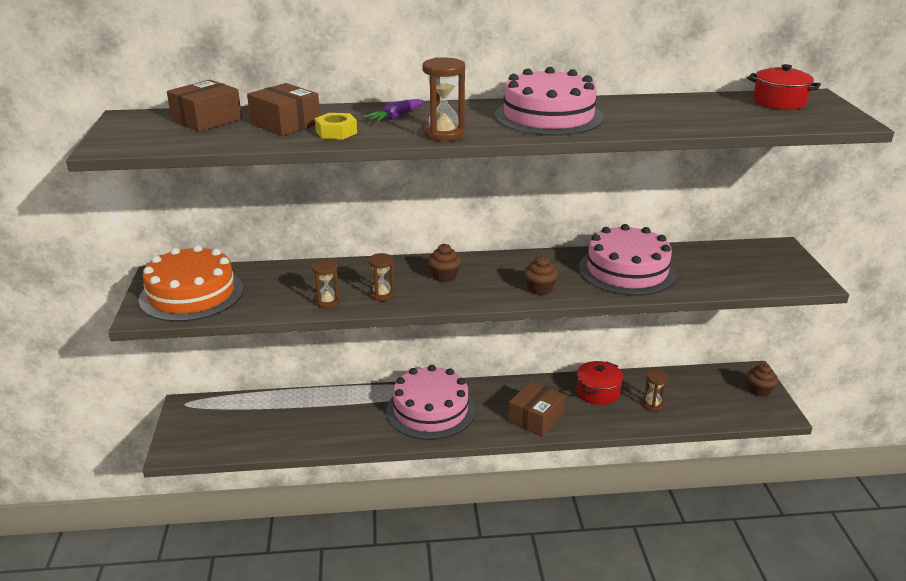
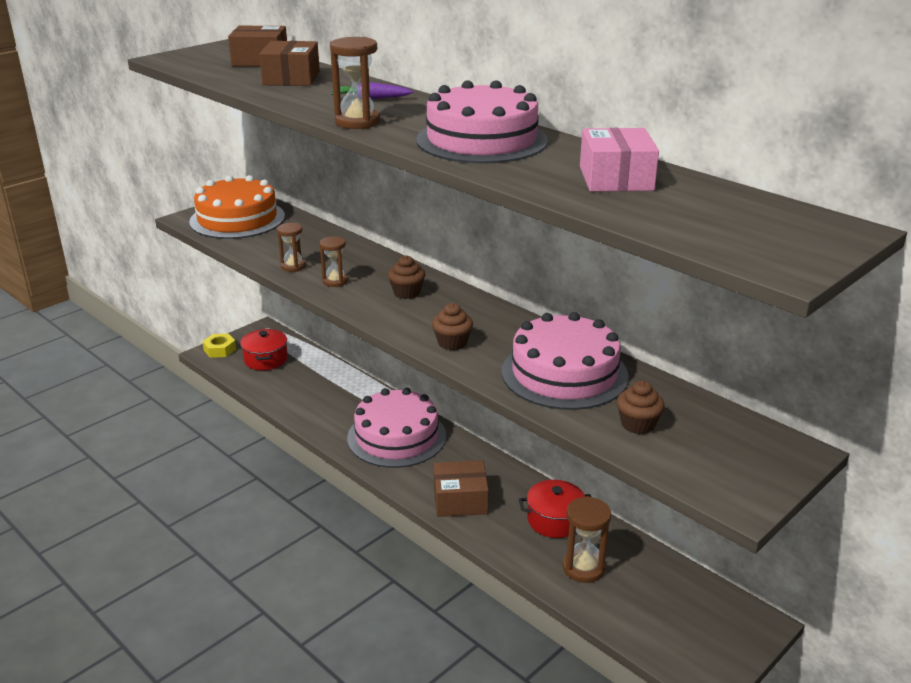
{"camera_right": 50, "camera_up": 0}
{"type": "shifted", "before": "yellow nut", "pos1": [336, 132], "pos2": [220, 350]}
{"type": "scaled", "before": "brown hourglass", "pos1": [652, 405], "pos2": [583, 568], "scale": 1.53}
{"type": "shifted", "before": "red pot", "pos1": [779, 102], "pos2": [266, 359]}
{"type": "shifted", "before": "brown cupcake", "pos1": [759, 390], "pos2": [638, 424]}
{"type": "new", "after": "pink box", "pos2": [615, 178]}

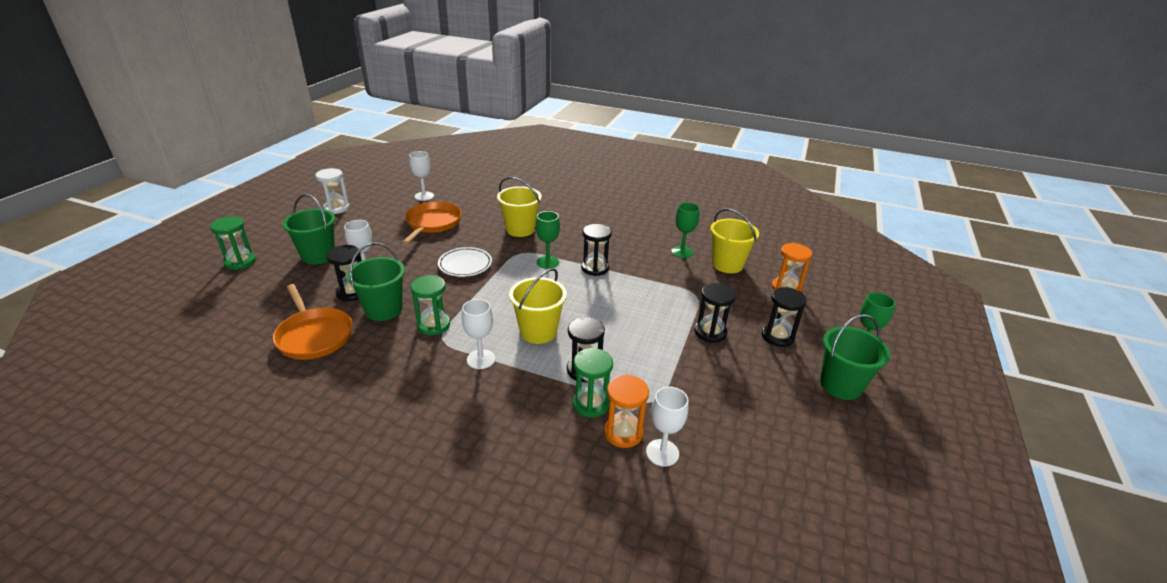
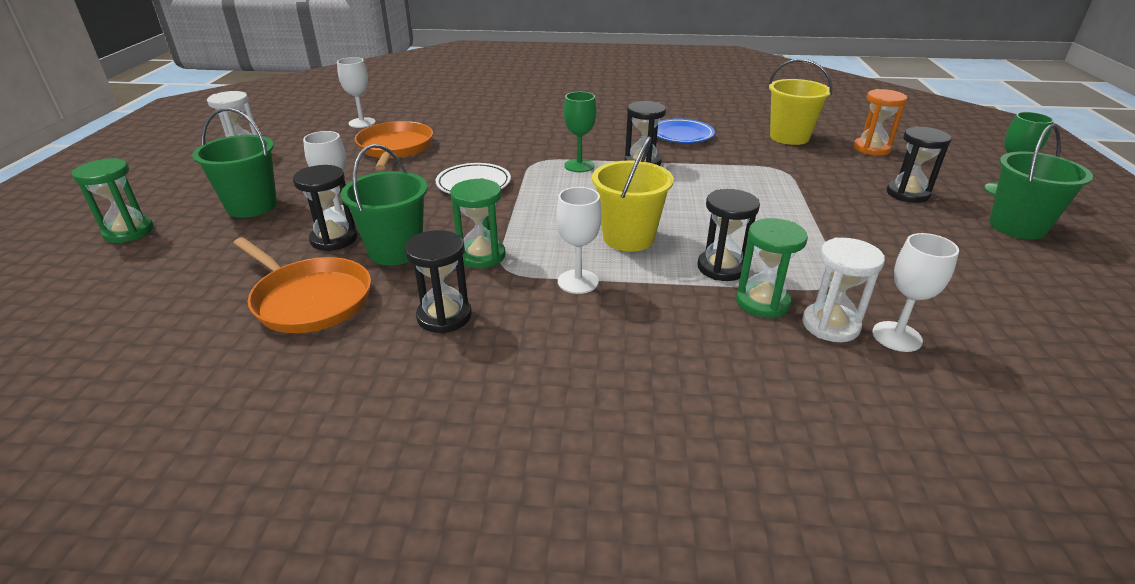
{"camera_right": -15, "camera_up": 0}
{"type": "gone", "before": "yellow bucket", "pos1": [520, 229]}
{"type": "repainted", "before": "orange hourglass", "after": "white hourglass", "pos1": [623, 432], "pos2": [830, 325]}
{"type": "gone", "before": "green goblet", "pos1": [682, 252]}
{"type": "shifted", "before": "black hourglass", "pos1": [710, 332], "pos2": [444, 316]}
{"type": "new", "after": "blue plate", "pos2": [681, 135]}

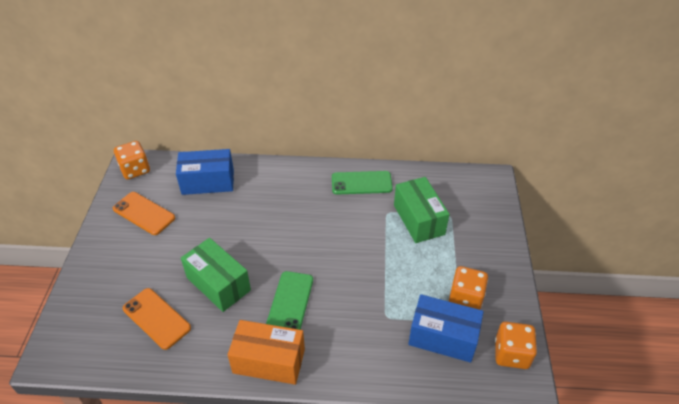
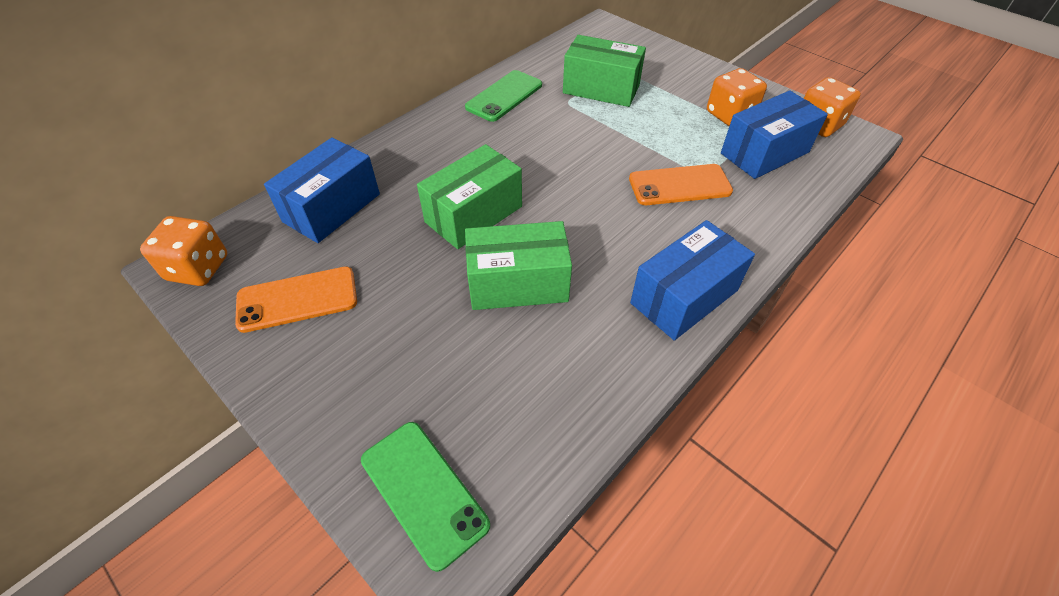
{"camera_right": -50, "camera_up": 5}
{"type": "shifted", "before": "orange phone", "pos1": [156, 318], "pos2": [679, 185]}
{"type": "repainted", "before": "orange box", "after": "blue box", "pos1": [269, 361], "pos2": [684, 297]}
{"type": "shifted", "before": "green phone", "pos1": [290, 303], "pos2": [424, 491]}
{"type": "new", "after": "green box", "pos2": [473, 214]}

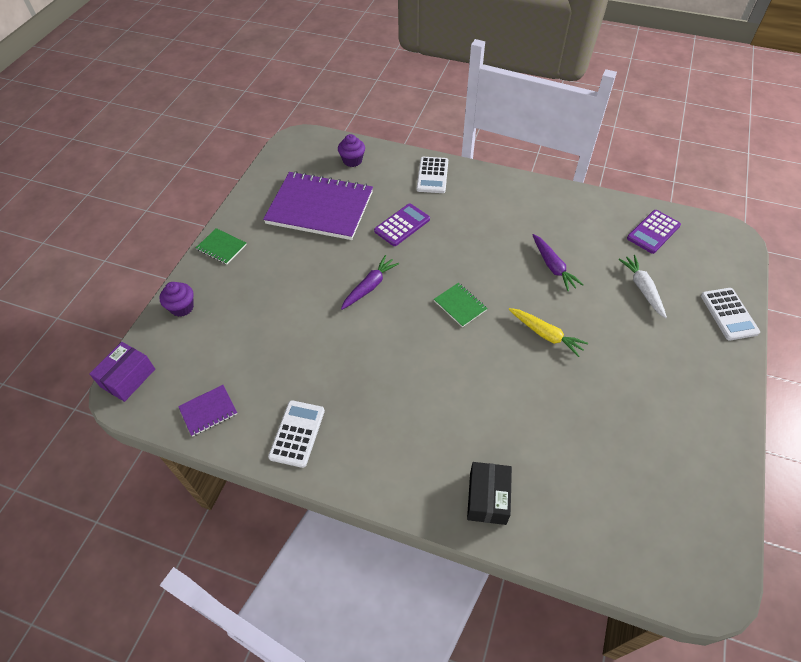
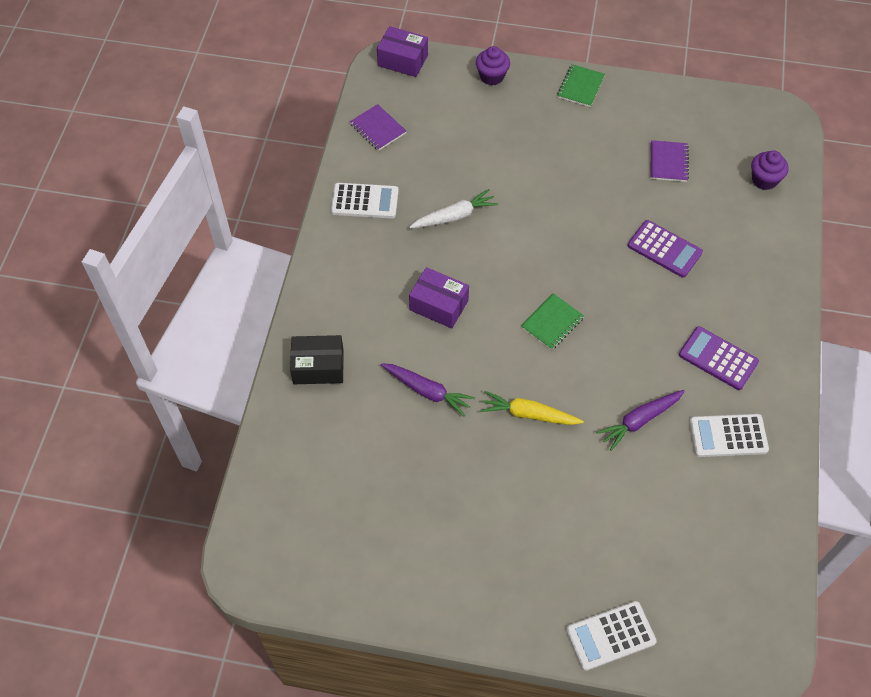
{"camera_right": 80, "camera_up": 5}
{"type": "scaled", "before": "purple notebook", "pos1": [320, 208], "pos2": [668, 162], "scale": 0.42}
{"type": "shifted", "before": "purple carrot", "pos1": [369, 286], "pos2": [427, 391]}
{"type": "shifted", "before": "white calculator", "pos1": [432, 175], "pos2": [728, 436]}
{"type": "rotated", "before": "yellow carrot", "pos1": [545, 334], "pos2": [529, 414], "turn": 75}
{"type": "shifted", "before": "white carrot", "pos1": [642, 289], "pos2": [454, 216]}
{"type": "shifted", "before": "purple calculator", "pos1": [653, 232], "pos2": [718, 358]}
{"type": "new", "after": "purple box", "pos2": [439, 305]}

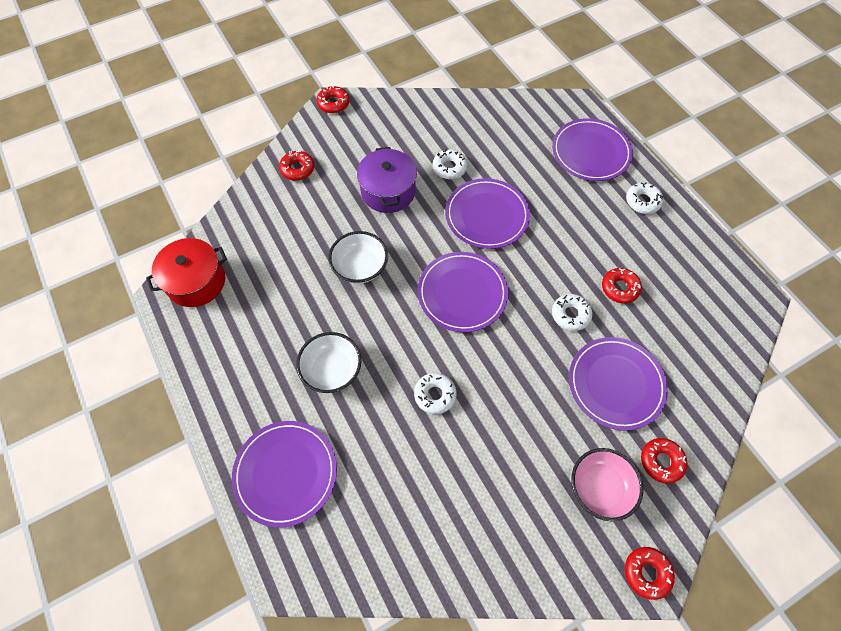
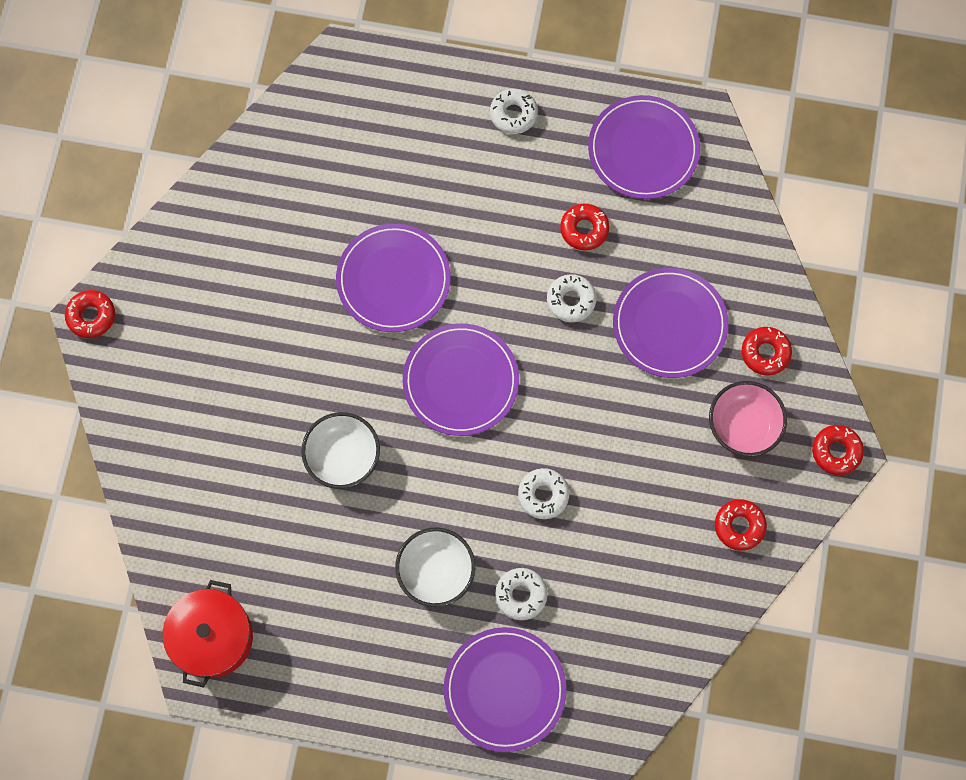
{"camera_right": -50, "camera_up": 10}
{"type": "shifted", "before": "red donut", "pos1": [297, 169], "pos2": [739, 526]}
{"type": "gone", "before": "purple pot", "pos1": [388, 191]}
{"type": "shifted", "before": "white donut", "pos1": [449, 168], "pos2": [521, 595]}
{"type": "shifted", "before": "purple plate", "pos1": [591, 152], "pos2": [643, 149]}

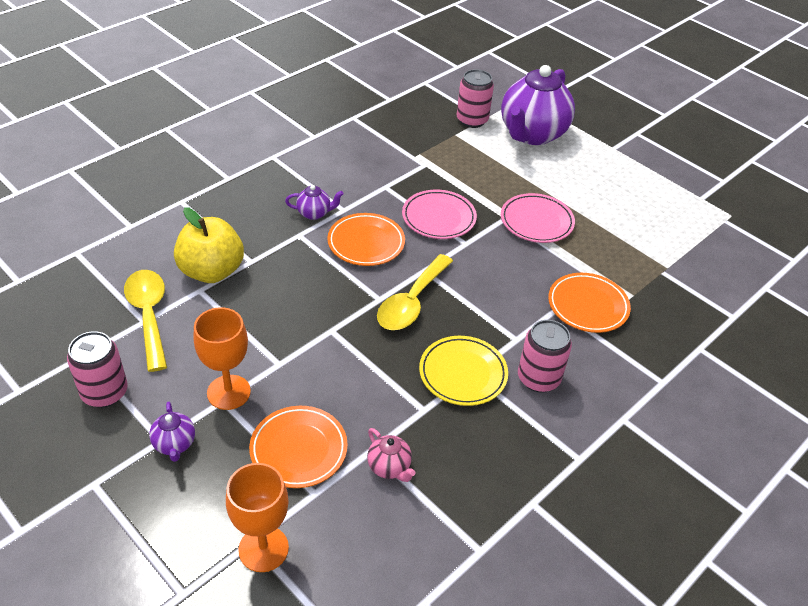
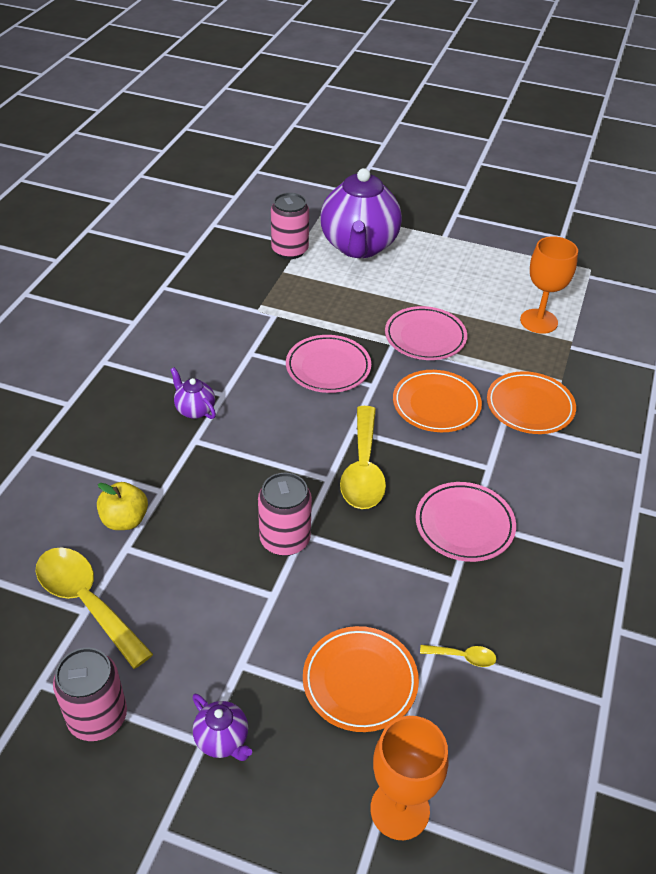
{"camera_right": -25, "camera_up": 0}
{"type": "scaled", "before": "yellow apple", "pos1": [212, 271], "pos2": [125, 520], "scale": 0.6}
{"type": "shifted", "before": "orange goblet", "pos1": [228, 392], "pos2": [538, 321]}
{"type": "rotated", "before": "purple teapot", "pos1": [314, 213], "pos2": [195, 410], "turn": -105}
{"type": "shifted", "before": "orange plate", "pos1": [366, 243], "pos2": [436, 405]}
{"type": "swapped", "before": "pink teapot", "after": "yellow spoon", "pos1": [389, 467], "pos2": [463, 657]}
{"type": "repainted", "before": "yellow plate", "after": "pink plate", "pos1": [463, 374], "pos2": [464, 525]}
{"type": "shifted", "before": "pink can", "pos1": [538, 378], "pos2": [285, 539]}

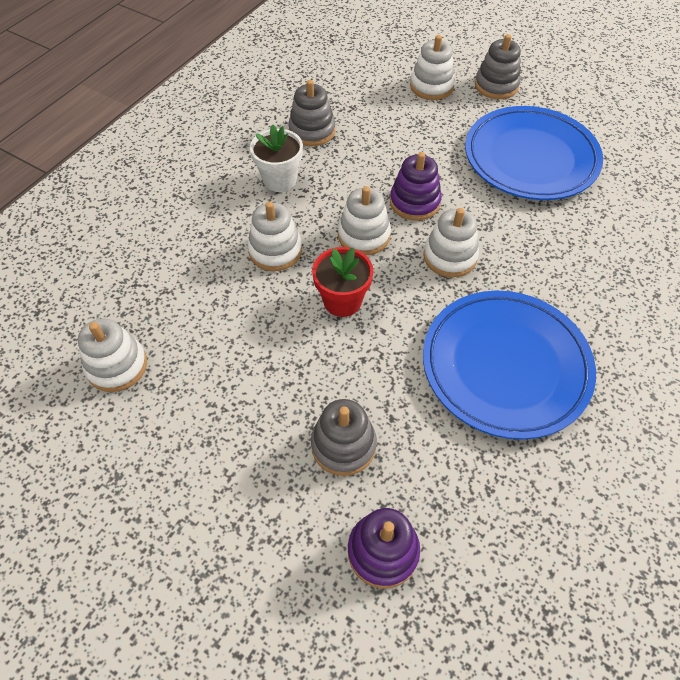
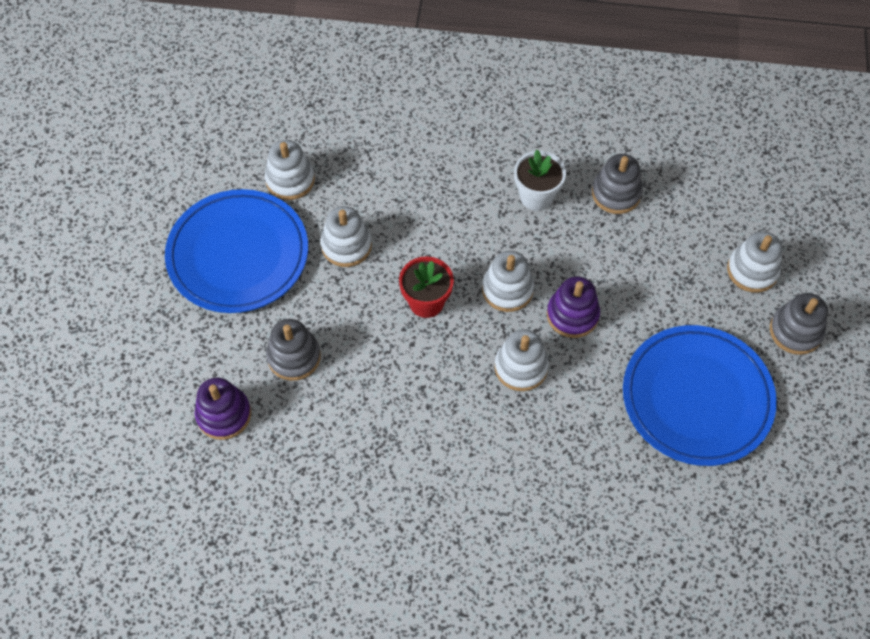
{"camera_right": 65, "camera_up": 5}
{"type": "shifted", "before": "white stacking toy", "pos1": [275, 251], "pos2": [346, 245]}
{"type": "shifted", "before": "blue plate", "pos1": [505, 366], "pos2": [238, 255]}

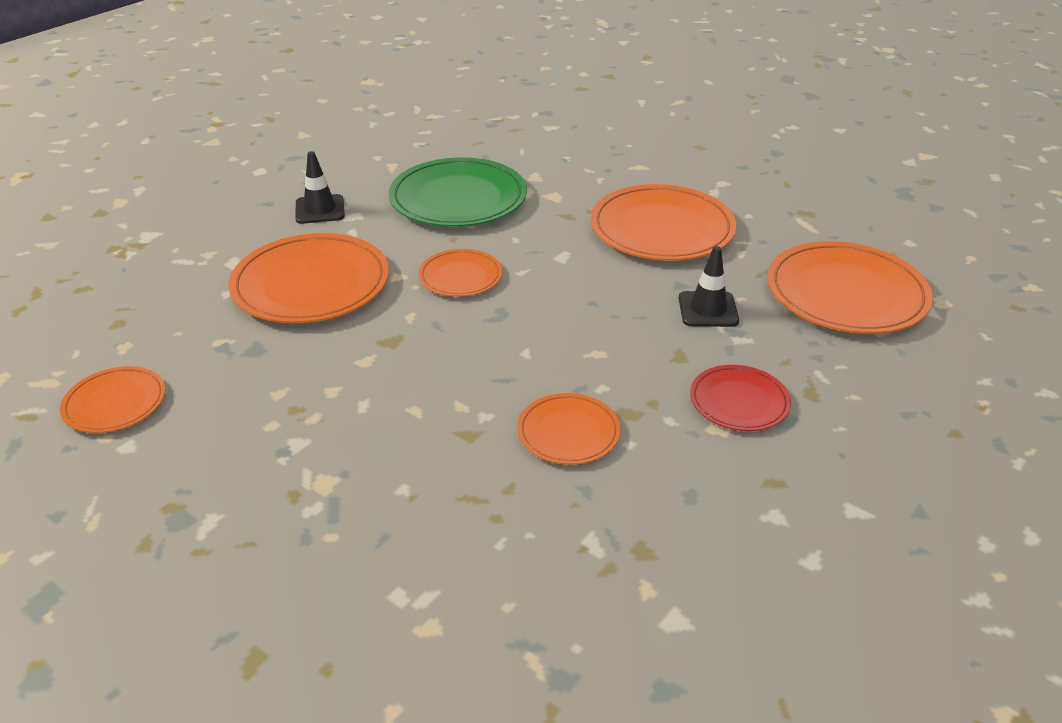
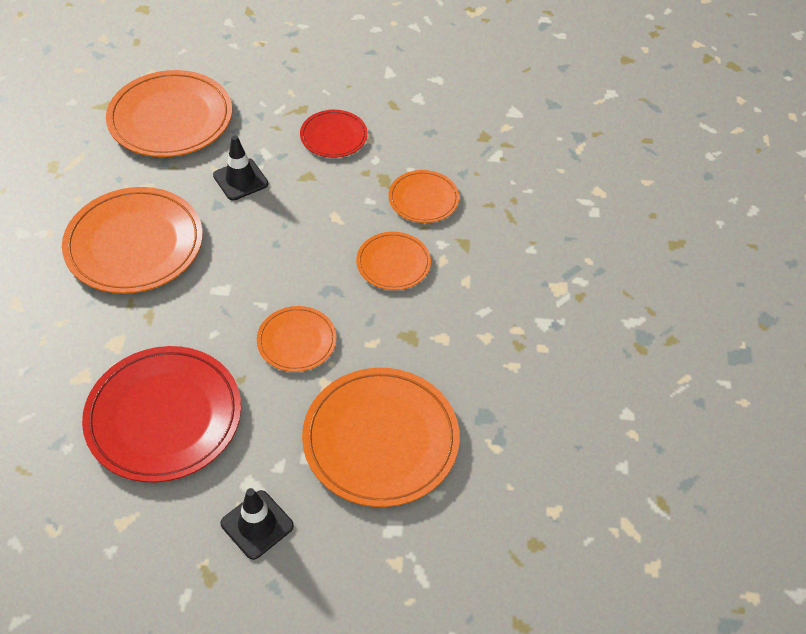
{"camera_right": -125, "camera_up": 15}
{"type": "shifted", "before": "orange plate", "pos1": [115, 403], "pos2": [393, 263]}
{"type": "repainted", "before": "green plate", "after": "red plate", "pos1": [458, 198], "pos2": [164, 416]}

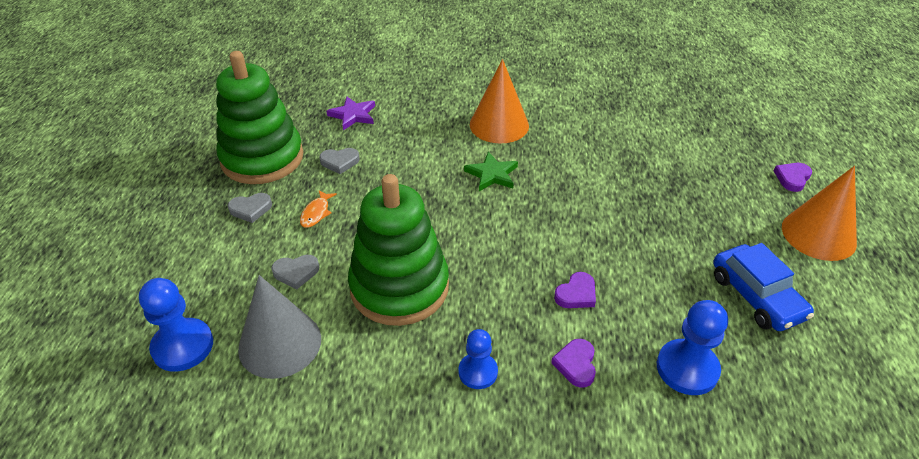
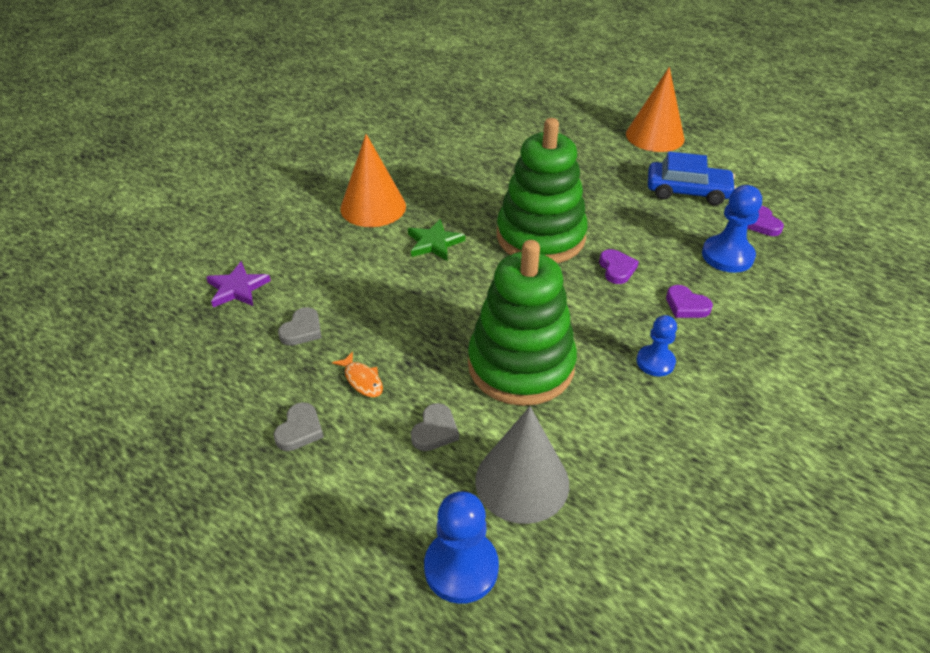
{"camera_right": -55, "camera_up": 0}
{"type": "shifted", "before": "green stacking toy", "pos1": [262, 158], "pos2": [540, 237]}
{"type": "shifted", "before": "purple heart", "pos1": [792, 178], "pos2": [761, 224]}

